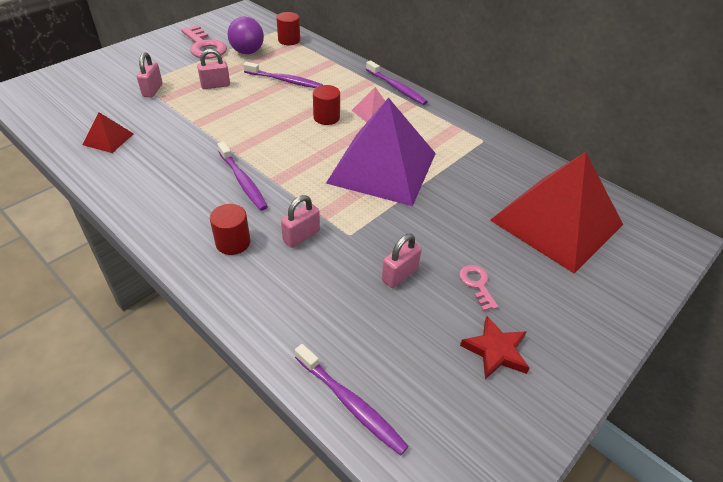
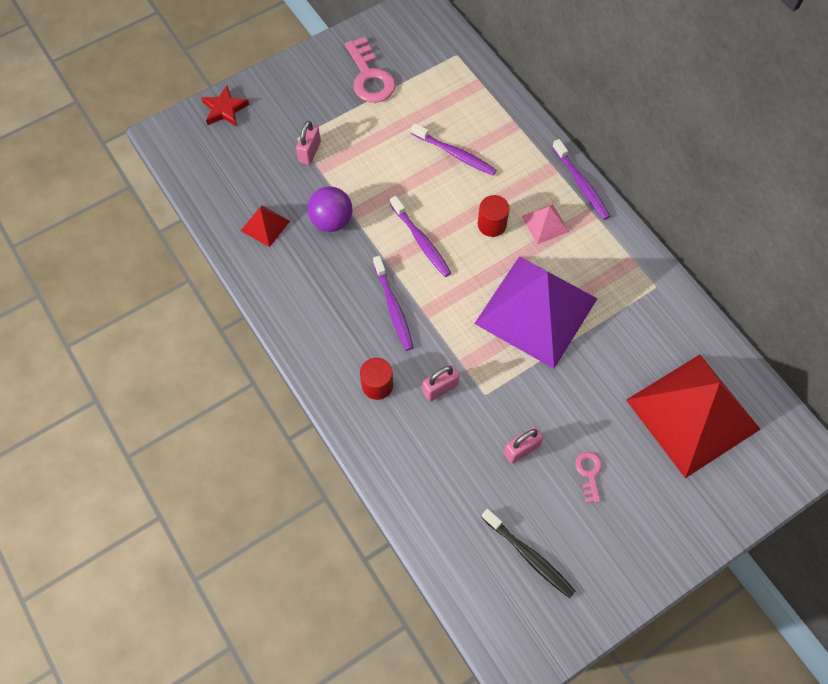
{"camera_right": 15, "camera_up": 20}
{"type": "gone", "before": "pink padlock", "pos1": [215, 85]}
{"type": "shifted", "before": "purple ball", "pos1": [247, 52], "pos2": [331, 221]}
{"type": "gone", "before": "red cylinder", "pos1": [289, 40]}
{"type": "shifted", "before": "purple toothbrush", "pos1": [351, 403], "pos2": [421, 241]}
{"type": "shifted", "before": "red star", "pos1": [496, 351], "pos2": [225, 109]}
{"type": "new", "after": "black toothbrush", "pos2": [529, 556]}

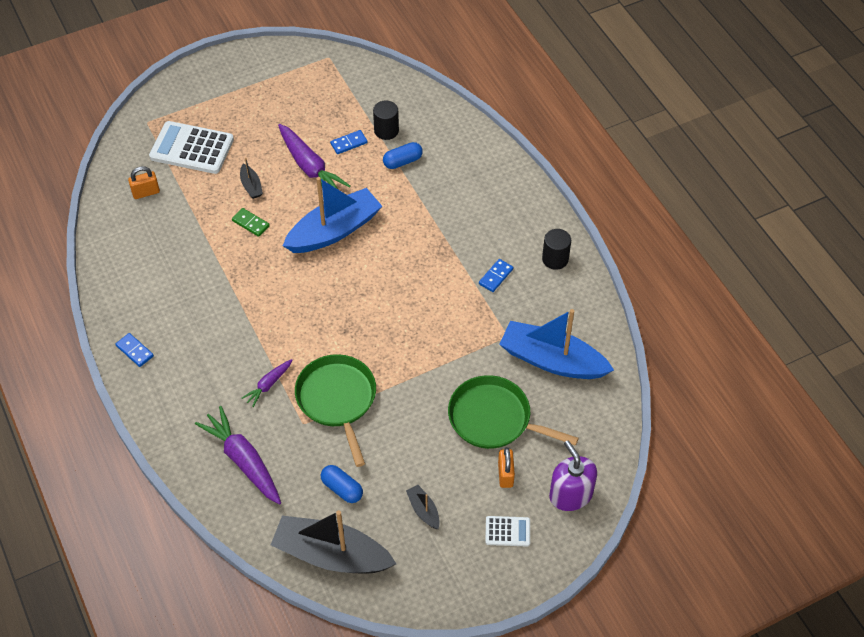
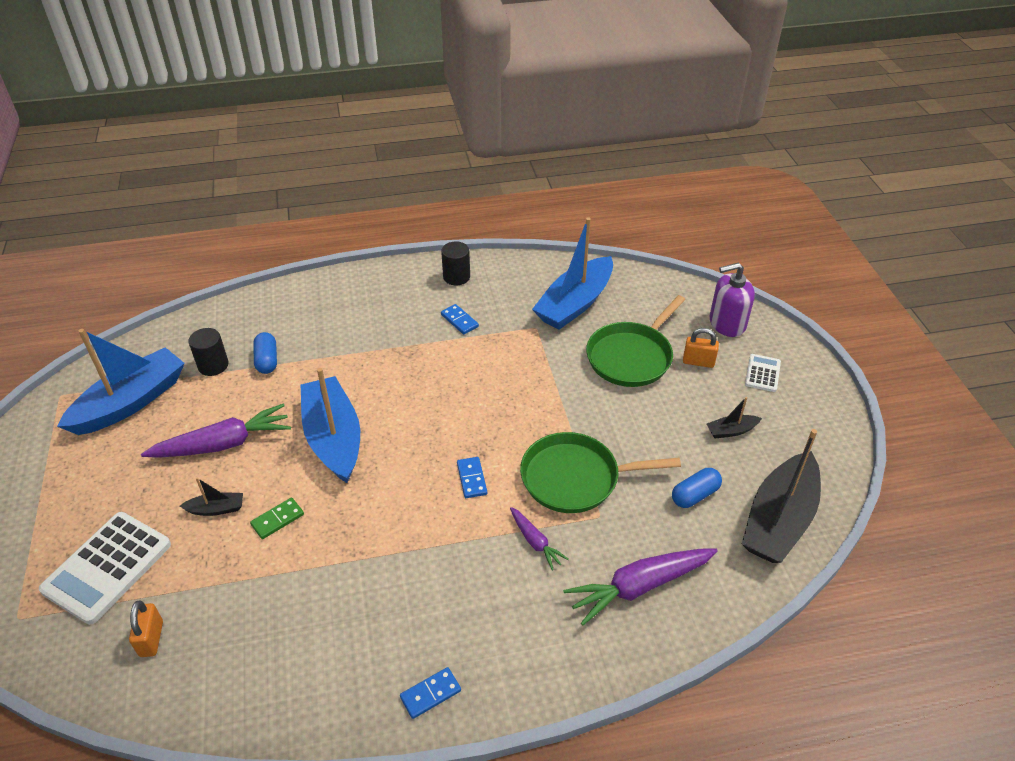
{"camera_right": -75, "camera_up": -10}
{"type": "shifted", "before": "blue domino", "pos1": [349, 143], "pos2": [471, 479]}
{"type": "new", "after": "blue boat", "pos2": [131, 402]}

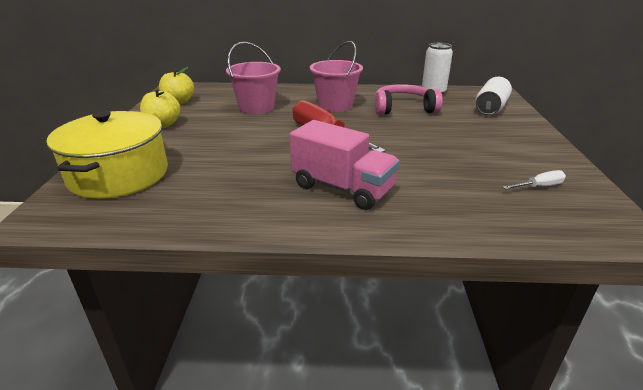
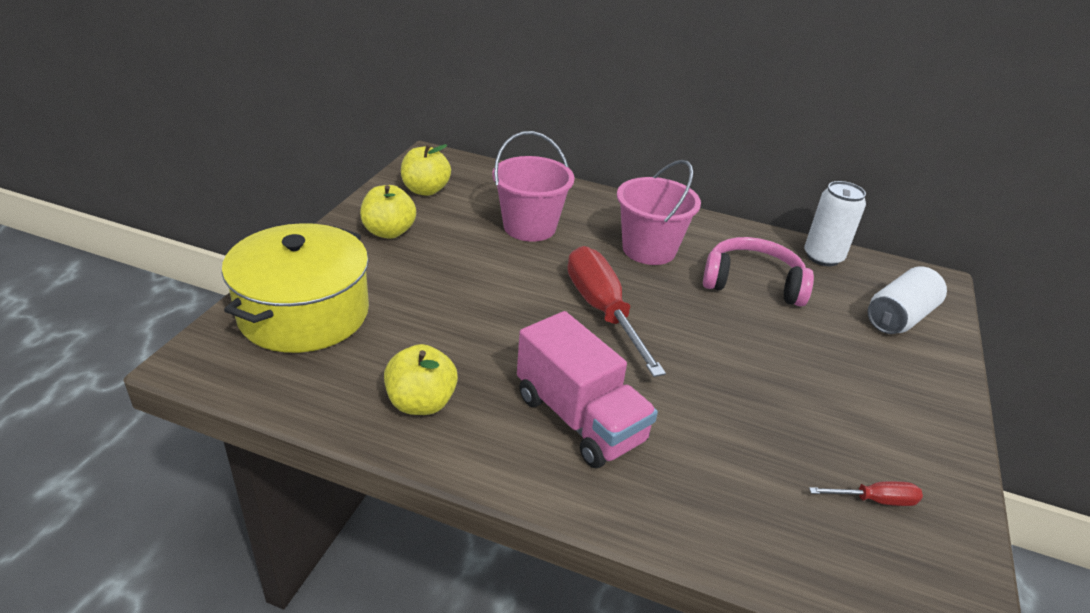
{"camera_right": 15, "camera_up": 5}
{"type": "repainted", "before": "white screwdriver", "after": "red screwdriver", "pos1": [539, 186], "pos2": [875, 500]}
{"type": "new", "after": "yellow apple", "pos2": [421, 403]}

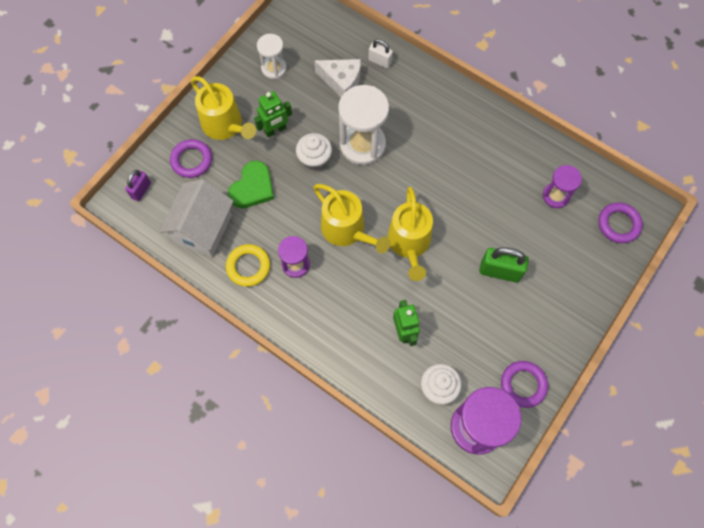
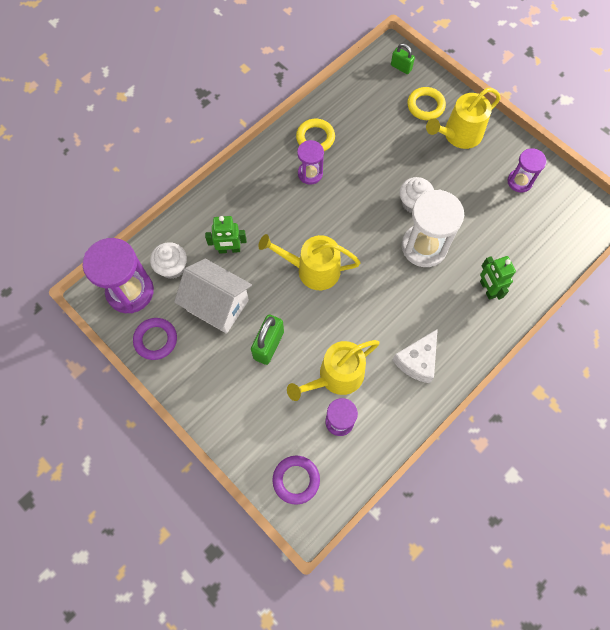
{"camera_right": 100, "camera_up": 0}
{"type": "repainted", "before": "purple padlock", "after": "green padlock", "pos1": [141, 190], "pos2": [401, 67]}
{"type": "shifted", "before": "white house", "pos1": [203, 229], "pos2": [217, 305]}
{"type": "repainted", "before": "purple ring", "after": "yellow ring", "pos1": [191, 160], "pos2": [425, 106]}
{"type": "gone", "before": "green heart", "pos1": [253, 187]}
{"type": "shifted", "before": "green robot", "pos1": [275, 130], "pos2": [487, 289]}
{"type": "repainted", "before": "white hourglass", "after": "purple hourglass", "pos1": [274, 68], "pos2": [519, 181]}
{"type": "shifted", "before": "yellow watering can", "pos1": [347, 230], "pos2": [336, 376]}
{"type": "shifted", "before": "white cheese", "pos1": [342, 82], "pos2": [417, 361]}
{"type": "gone", "before": "white padlock", "pos1": [380, 61]}

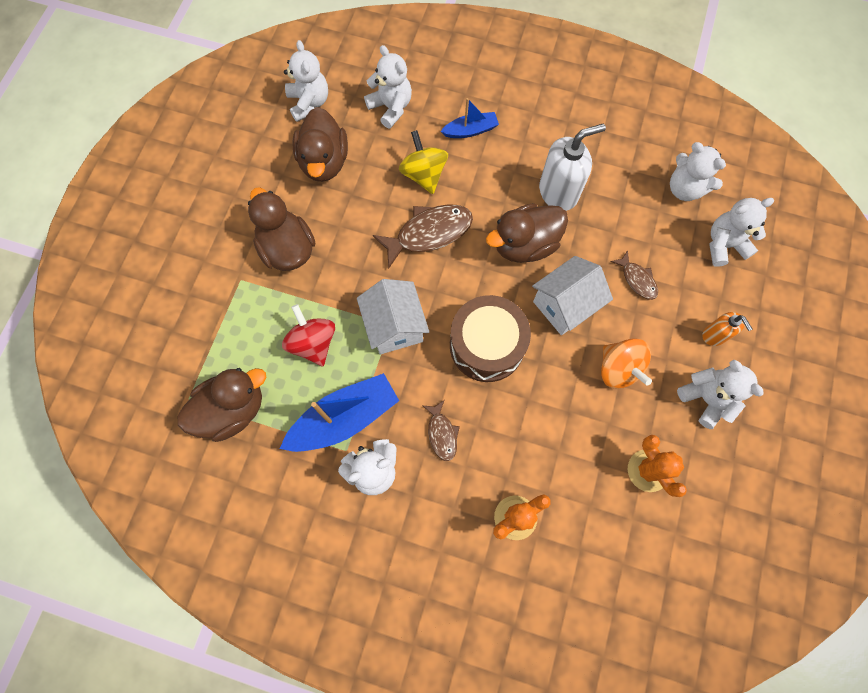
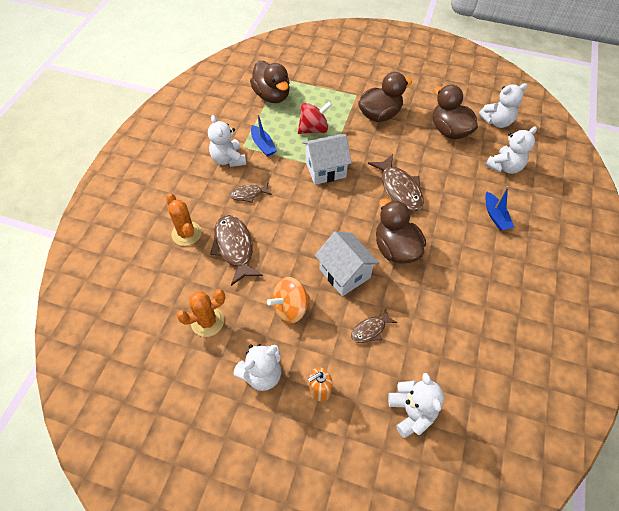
{"camera_right": 90, "camera_up": -15}
{"type": "scaled", "before": "blue boat", "pos1": [344, 418], "pos2": [263, 145], "scale": 0.55}
{"type": "rotated", "before": "brown duck", "pos1": [324, 162], "pos2": [449, 131], "turn": 60}
{"type": "gone", "before": "yellow spinning top", "pos1": [424, 174]}
{"type": "gone", "before": "brown drum", "pos1": [486, 345]}
{"type": "gone", "before": "white soap dispenser", "pos1": [558, 192]}
{"type": "gone", "before": "white teddy bear", "pos1": [685, 189]}
{"type": "new", "after": "brown fish", "pos2": [234, 247]}

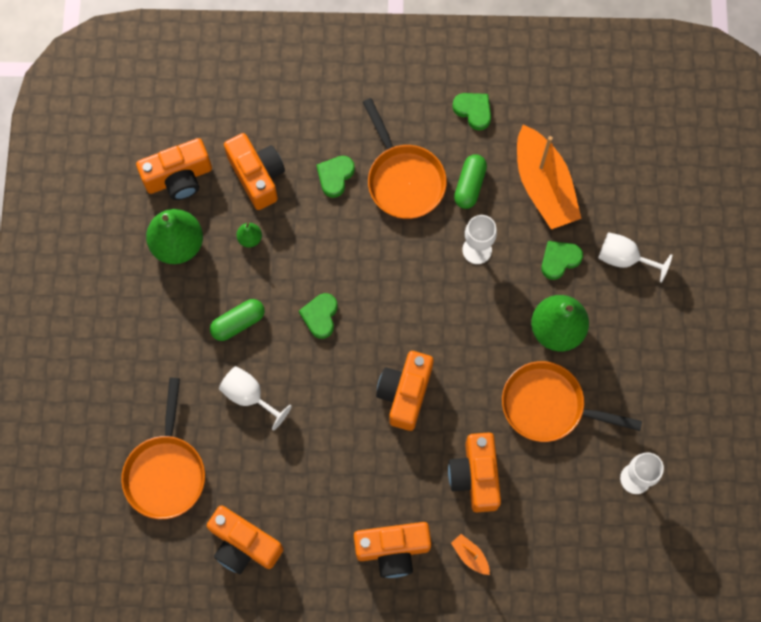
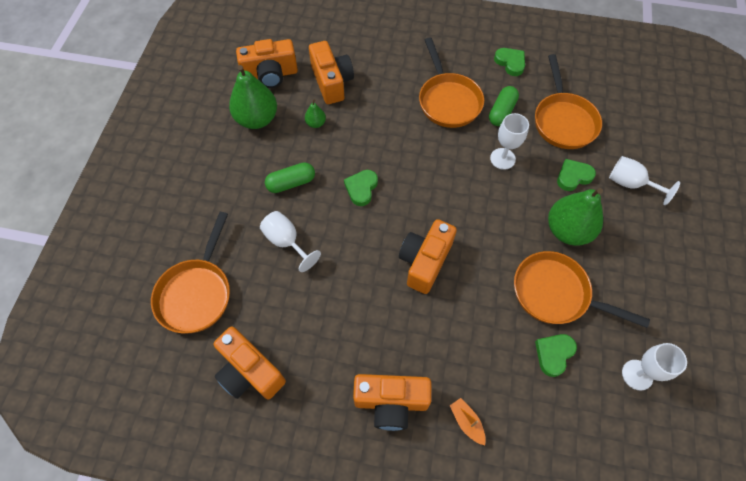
{"camera_right": 10, "camera_up": -10}
{"type": "shifted", "before": "green heart", "pos1": [335, 176], "pos2": [554, 354]}
{"type": "gone", "before": "orange camera", "pos1": [475, 476]}
{"type": "swapped", "before": "orange boat", "after": "orange pan", "pos1": [543, 186], "pos2": [563, 121]}

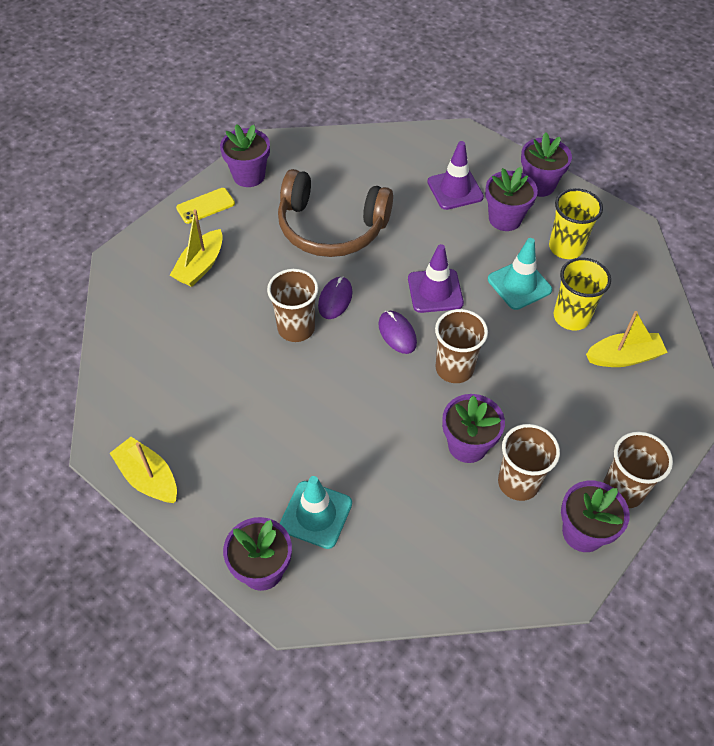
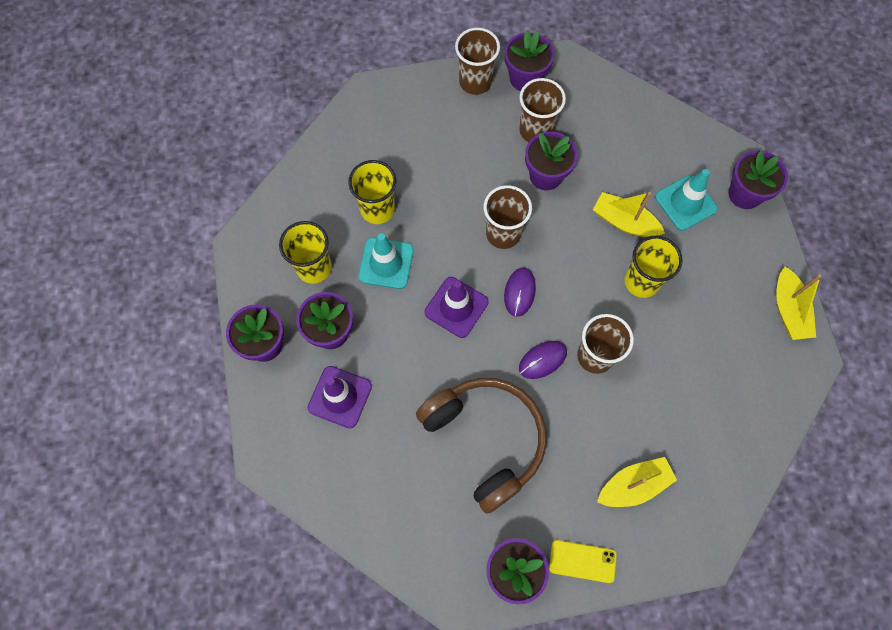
{"camera_right": -140, "camera_up": 15}
{"type": "shifted", "before": "yellow boat", "pos1": [623, 357], "pos2": [624, 222]}
{"type": "new", "after": "yellow cup", "pos2": [641, 281]}

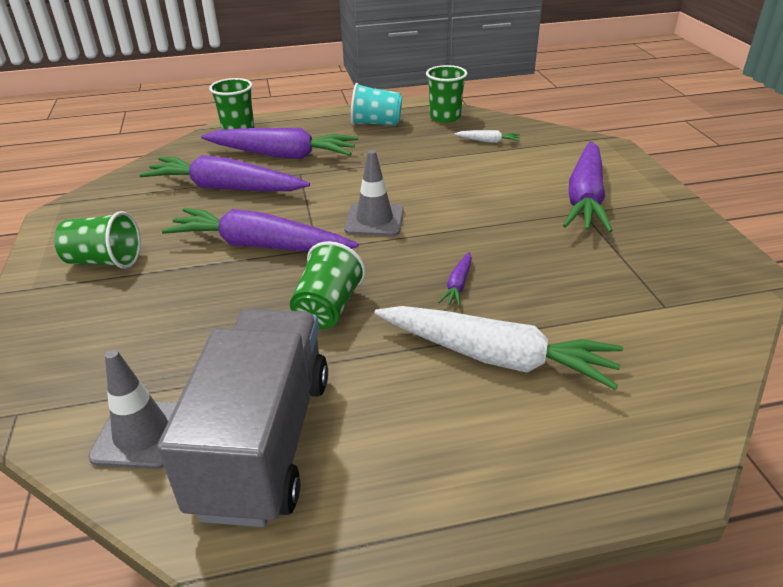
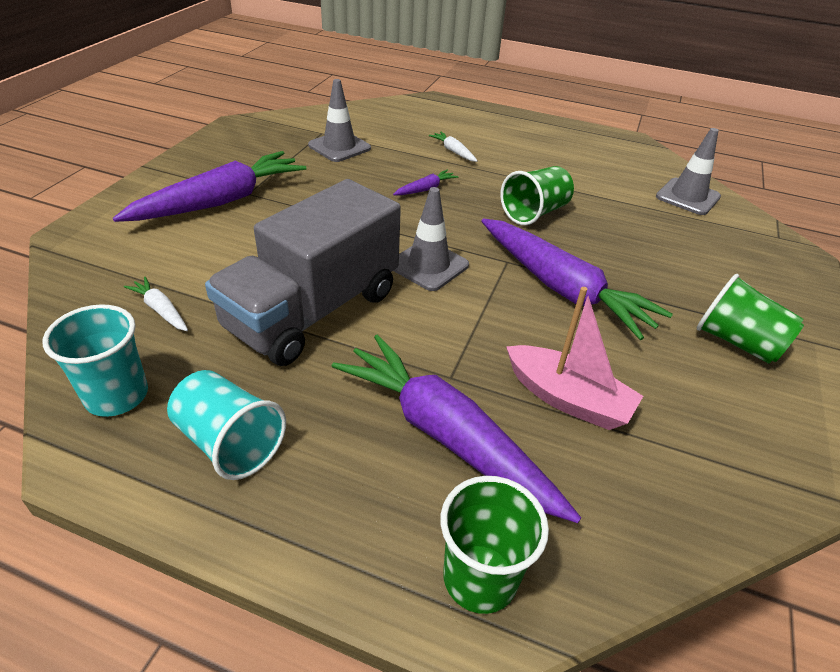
{"camera_right": -150, "camera_up": 5}
{"type": "swapped", "before": "purple carrot", "after": "pink boat", "pos1": [225, 188], "pos2": [567, 399]}
{"type": "shifted", "before": "grey truck", "pos1": [264, 442], "pos2": [313, 310]}
{"type": "scaled", "before": "white carrot", "pos1": [496, 357], "pos2": [453, 151], "scale": 0.42}
{"type": "repainted", "before": "green cup", "after": "turquoise cup", "pos1": [445, 117], "pos2": [117, 395]}
{"type": "new", "after": "grey traffic cone", "pos2": [339, 147]}

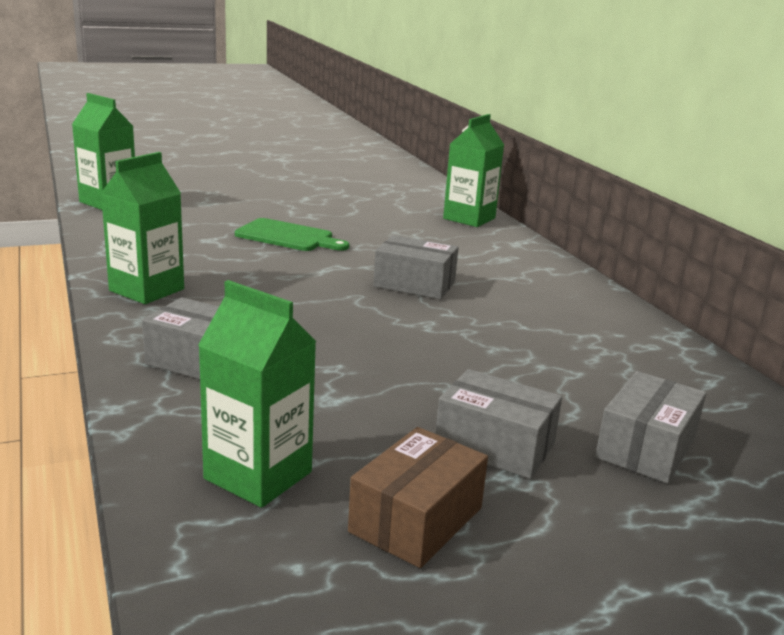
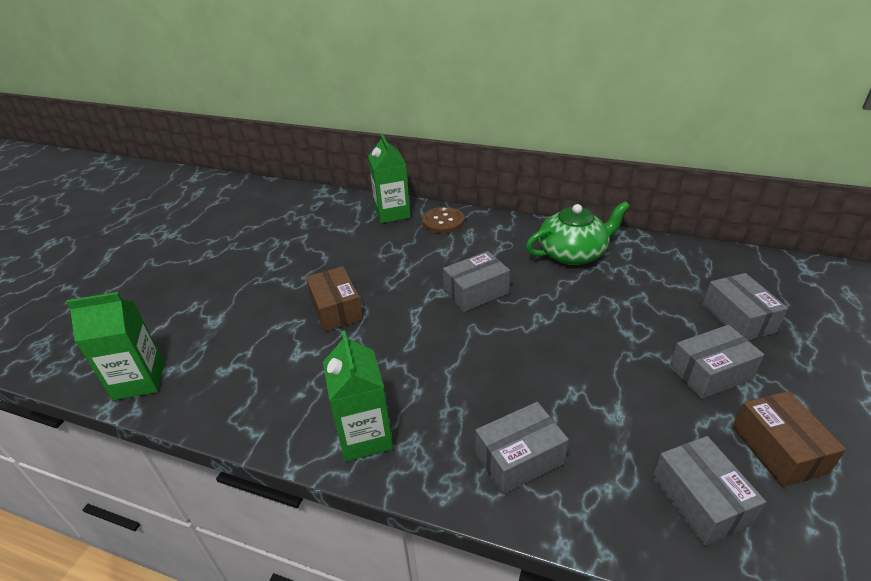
{"camera_right": -45, "camera_up": 15}
{"type": "swapped", "before": "green carton", "after": "grey box", "pos1": [258, 475], "pos2": [699, 500]}
{"type": "swapped", "before": "green cutting board", "after": "brown box", "pos1": [288, 236], "pos2": [336, 309]}
{"type": "new", "after": "brown button", "pos2": [443, 221]}
{"type": "new", "after": "green teapot", "pos2": [573, 253]}

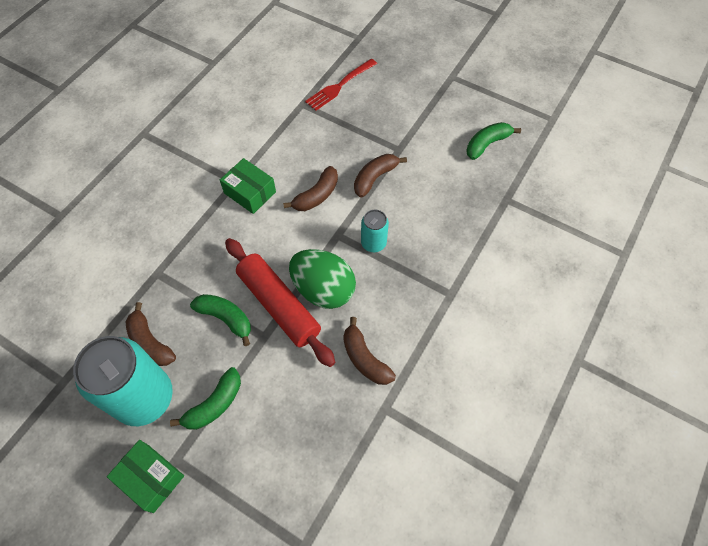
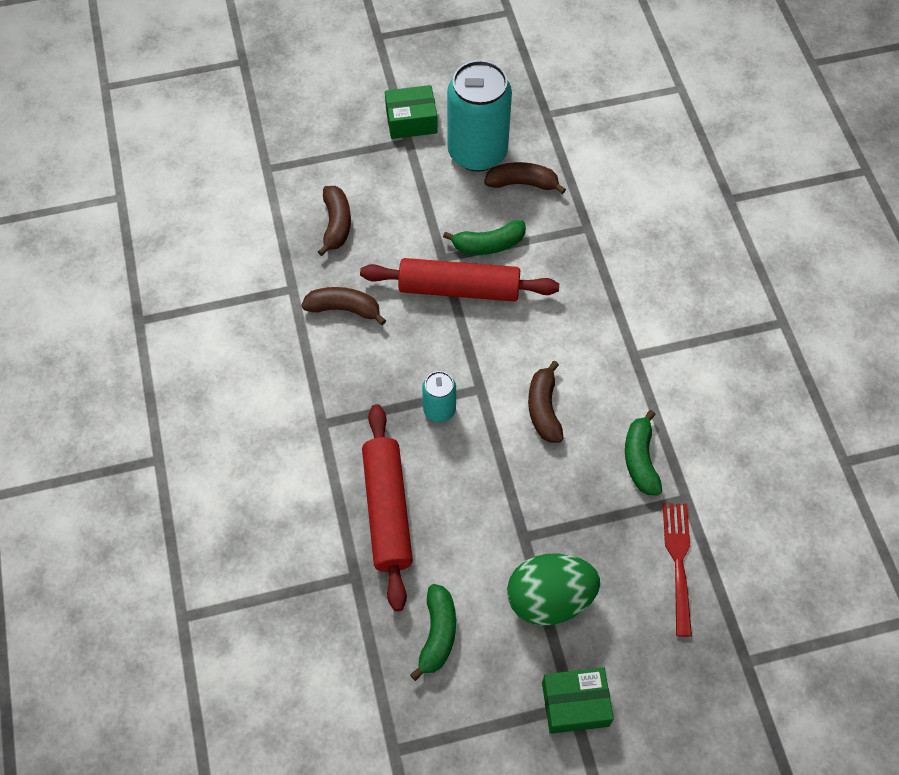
{"camera_right": 135, "camera_up": 0}
{"type": "shifted", "before": "green banana", "pos1": [215, 404], "pos2": [640, 460]}
{"type": "shifted", "before": "green box", "pos1": [250, 192], "pos2": [575, 704]}
{"type": "shifted", "before": "green egg", "pos1": [323, 289], "pos2": [549, 599]}
{"type": "shifted", "before": "brown banana", "pos1": [374, 178], "pos2": [336, 224]}
{"type": "new", "after": "red rolling pin", "pos2": [388, 510]}

